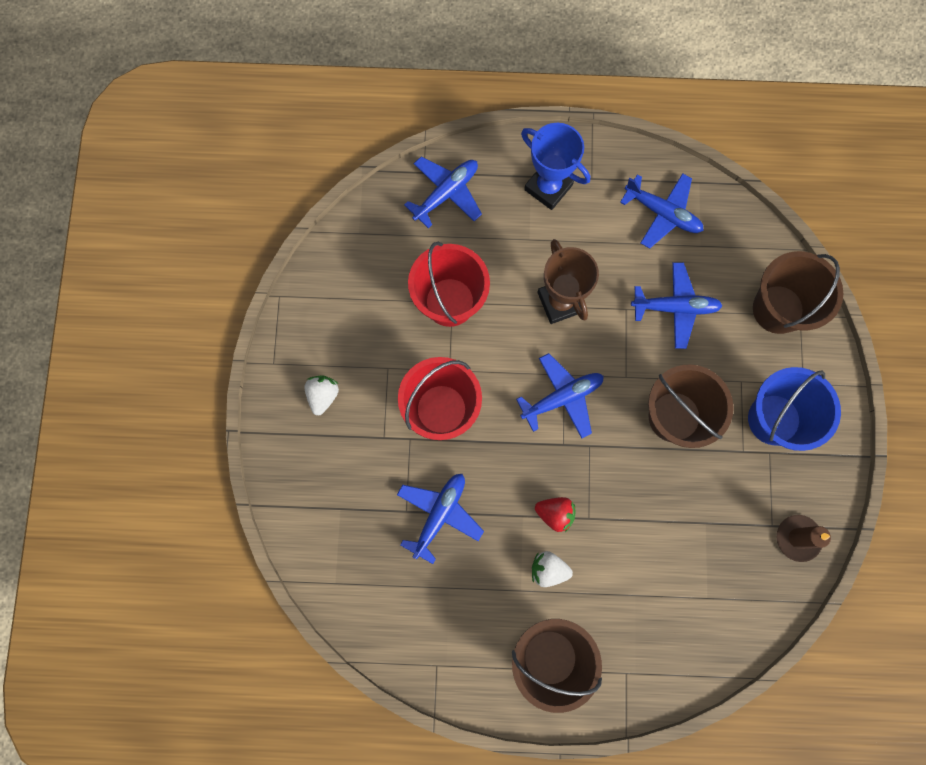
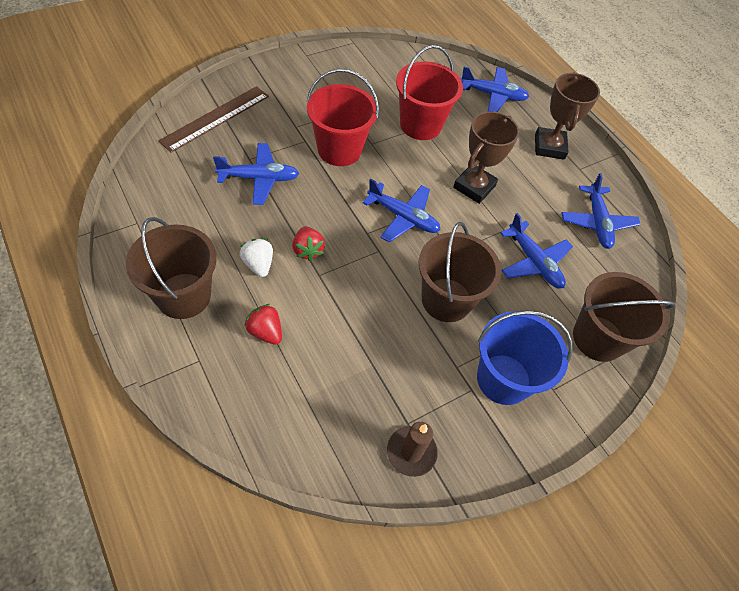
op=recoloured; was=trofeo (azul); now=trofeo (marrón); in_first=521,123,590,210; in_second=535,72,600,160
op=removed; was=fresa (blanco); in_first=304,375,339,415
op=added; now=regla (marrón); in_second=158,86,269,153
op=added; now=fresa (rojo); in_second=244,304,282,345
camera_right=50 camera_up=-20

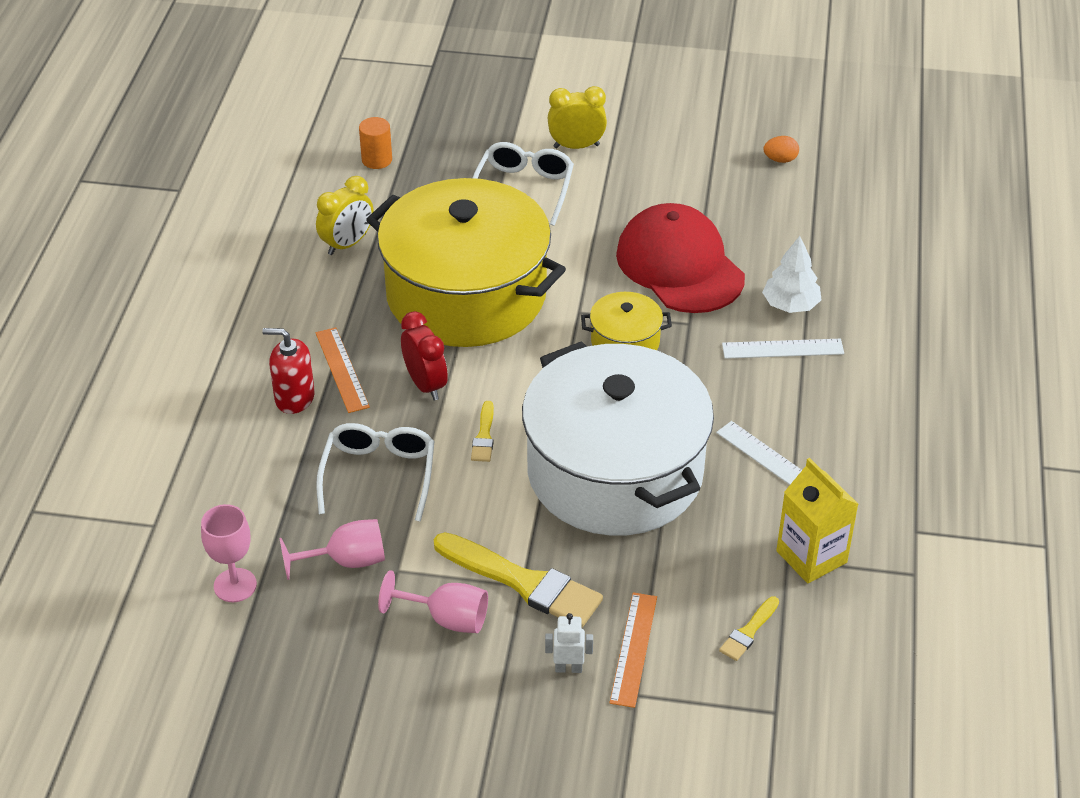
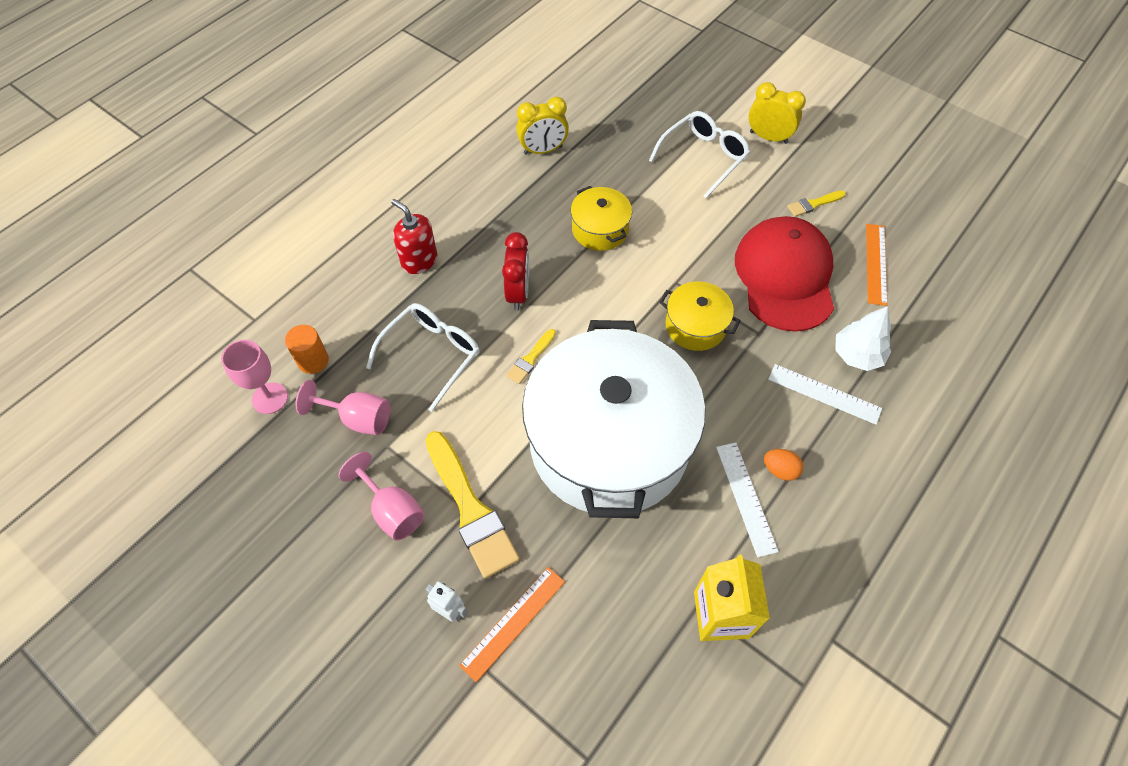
op=moved; was=cilindro (naranja); in_first=359,117,392,169; in_second=285,325,329,374
op=moved; was=huevo (naranja); in_first=764,136,799,163; in_second=764,449,803,481
op=resized; was=olla (amarillo); in_first=366,178,566,347; in_second=571,186,632,251; ratio=0.42
op=moved; was=regla (naranja); in_first=316,327,370,413; in_second=866,224,887,306
op=moved; was=pincel (amarillo); in_first=719,596,779,661; in_second=787,190,846,217
camera_right=30 camera_up=15

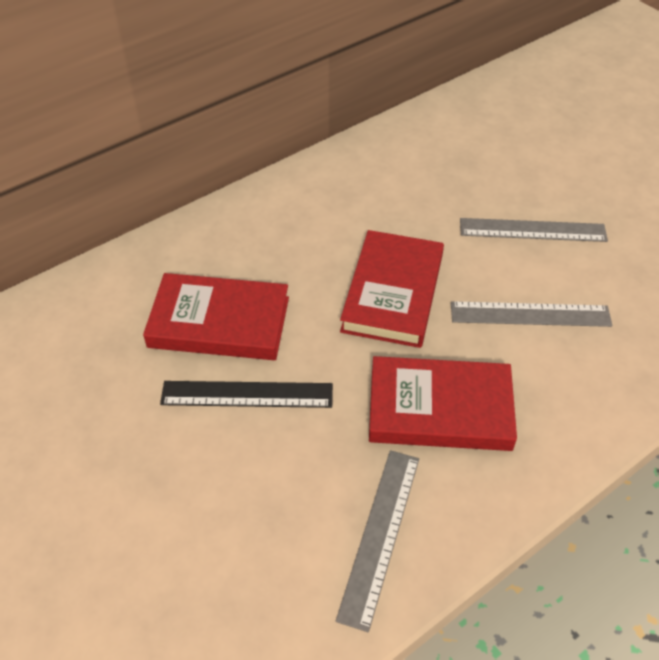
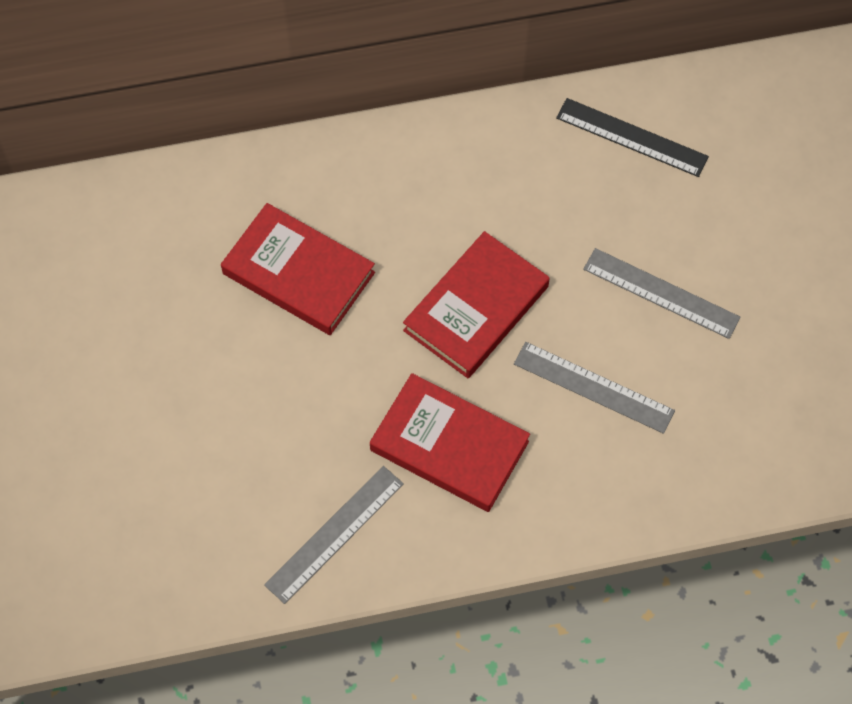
op=moved; was=regla (negro); in_first=160,381,333,408; in_second=556,98,709,177
camera_right=25 camera_up=15

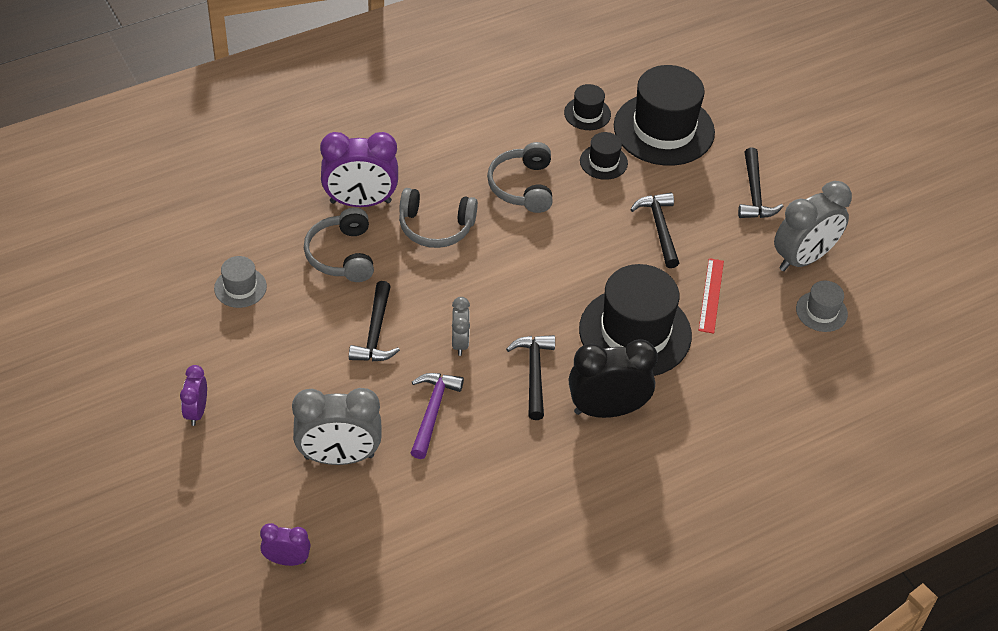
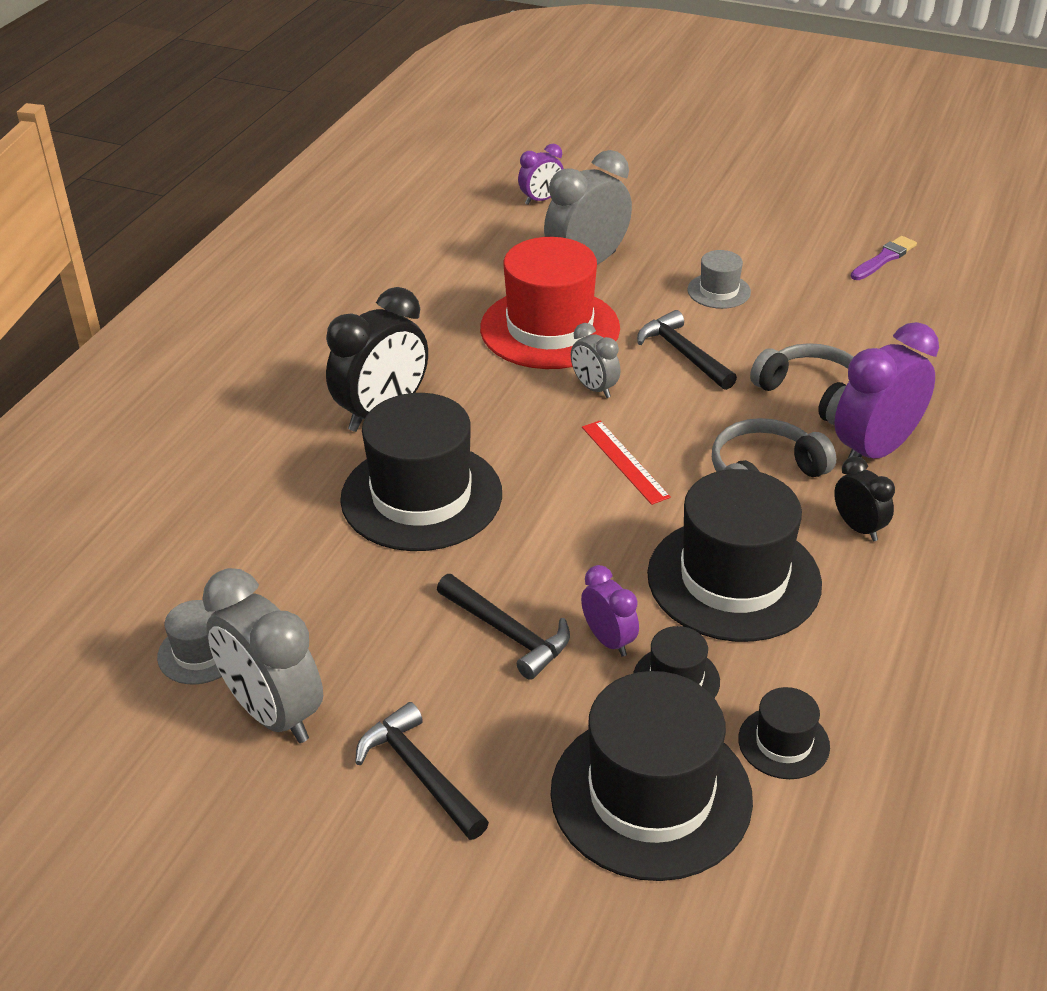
op=replaced; was=auriculares (gris); now=sombrero (negro); in_first=487,142,553,213; in_second=647,469,822,642
op=turned; was=despertador (gris); in_first=774,181,852,271; in_second=202,568,323,743; clockwise=-60
op=moved; was=sombrero (gris); in_first=214,256,267,308; in_second=687,250,751,309
op=moved; was=regla (rojo); in_first=698,258,724,334; in_second=582,421,671,505
op=removed; was=martillo (negro); in_first=506,335,555,420
op=moved; was=despertador (morado); in_first=180,365,207,426; in_second=581,565,639,657
op=replaced; was=martillo (morado); now=sombrero (rojo); in_first=411,373,464,459; in_second=480,237,620,369
op=added; now=pincel (morado); in_second=851,236,917,280
op=added; now=despertador (negro); in_second=834,456,895,541
camera_right=145 camera_up=-10

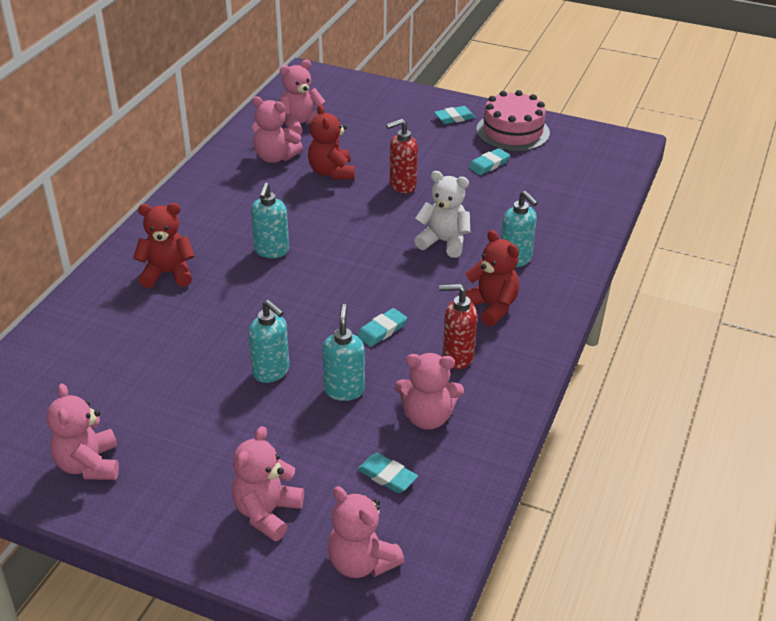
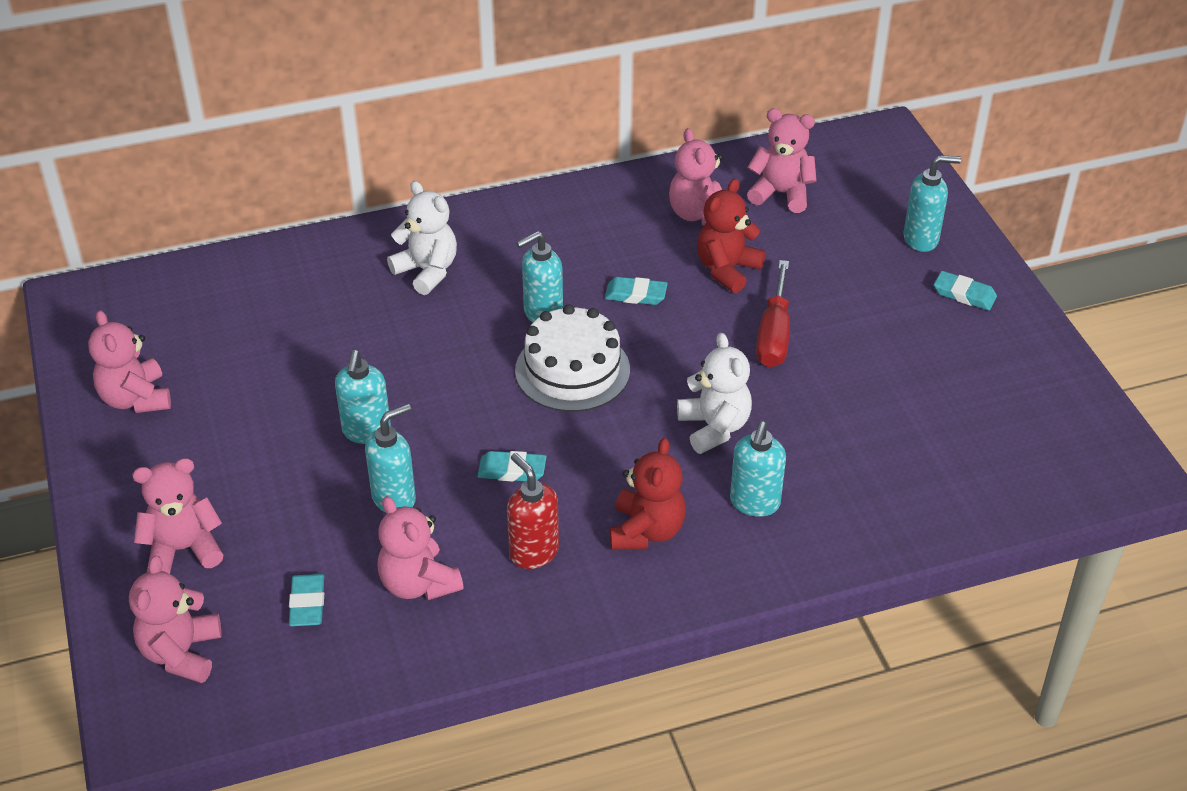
op=removed; was=tarta (rosa); in_first=476,90,550,151
op=replaced; was=dispensador de jabón (rojo); now=destornillador (rojo); in_first=386,119,418,193; in_second=756,260,790,368
op=moved; was=goma de borrar (turquesa); in_first=469,148,510,175; in_second=605,277,668,305
op=recoloured; was=osito (rojo); now=osito (blanco); in_first=133,203,195,288; in_second=387,181,457,295
op=turned; was=osito (rosa); in_first=47,383,119,480; in_second=88,310,171,413; clockwise=-60
op=added; now=dispensador de jabón (turquesa); in_second=903,155,961,252
op=added; now=tarta (blanco); in_second=515,304,630,412
camera_right=50 camera_up=5

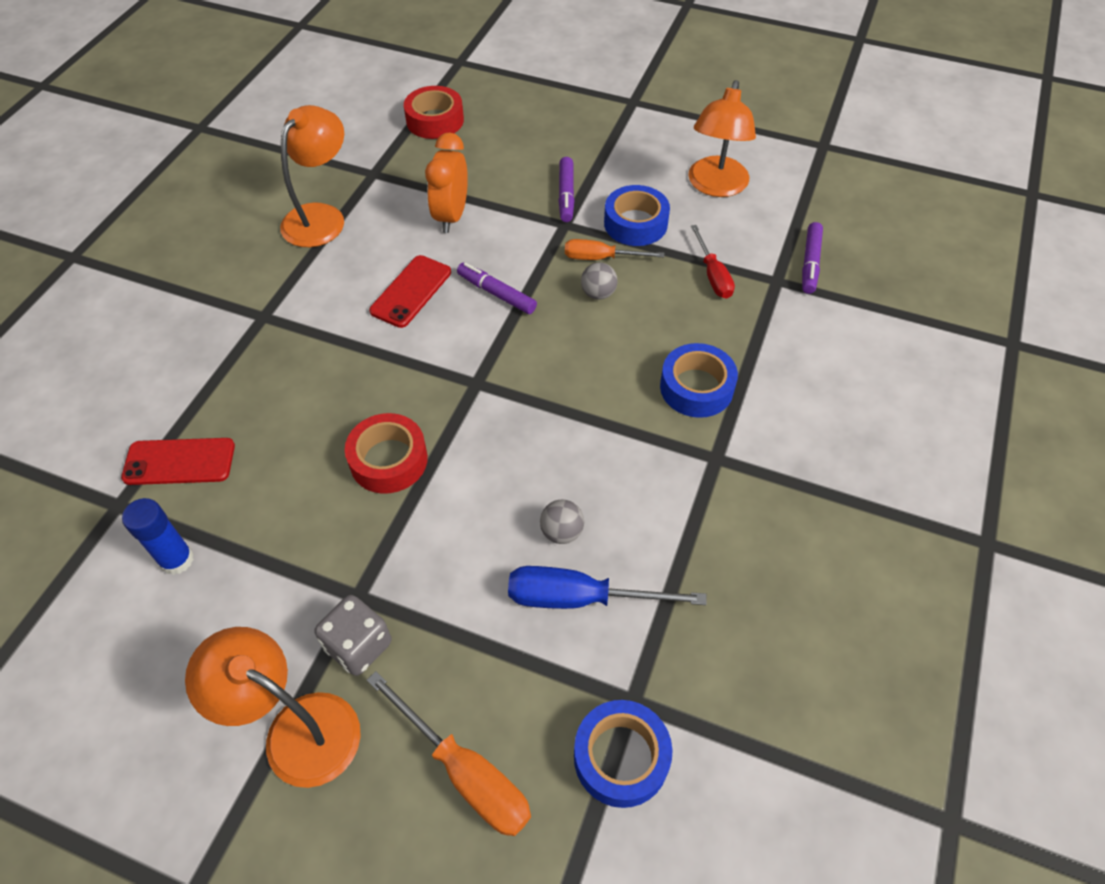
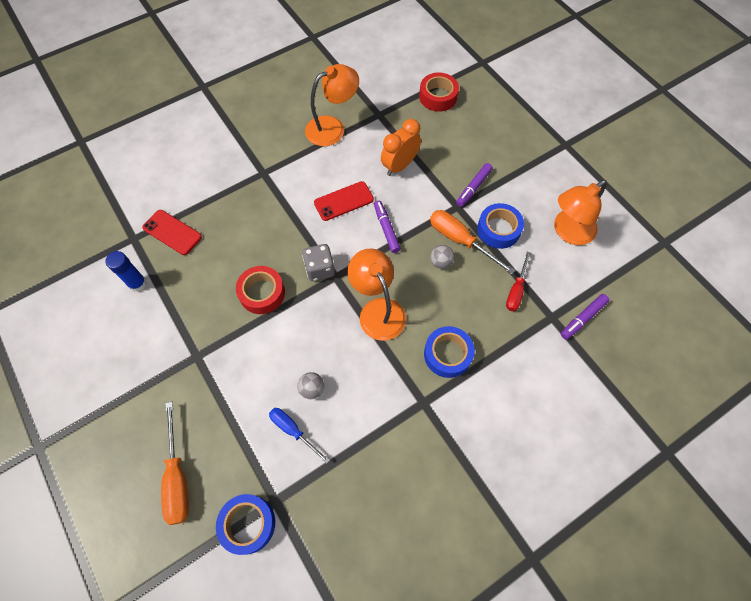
op=resized; was=destornillador (naranja); in_first=565,239,664,260; in_second=430,210,516,274; ratio=1.5
op=resized; was=destornillador (azul); in_first=508,566,707,609; in_second=269,408,330,464; ratio=0.66
op=moved; was=dado (gris); in_first=314,595,392,676; in_second=302,244,335,281
op=moved; was=lámpara (naranja); in_first=185,627,361,788; in_second=347,249,406,341
camera_right=35 camera_up=10

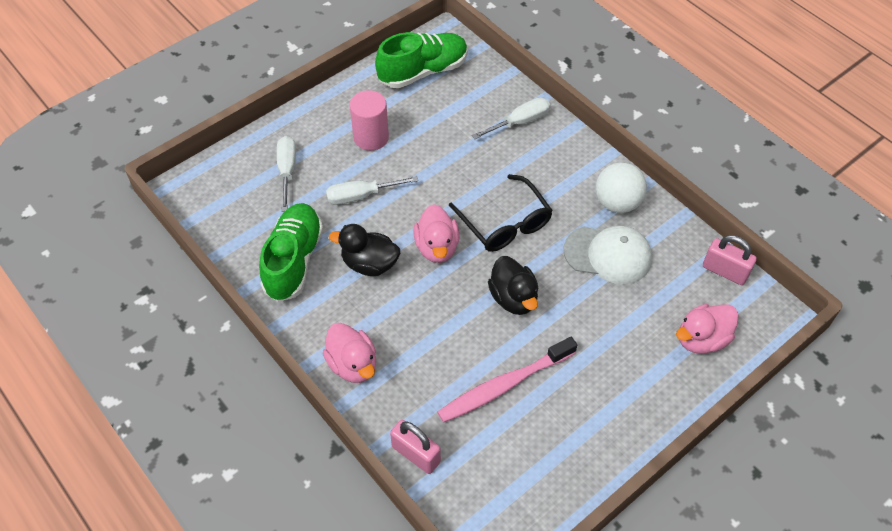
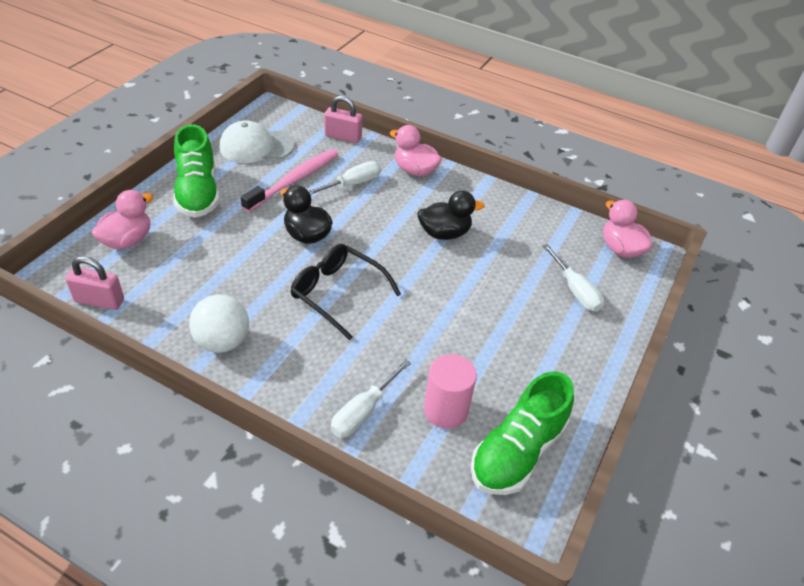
op=moved; was=cilindro (rosa); in_first=350,90,389,151; in_second=424,354,477,429
op=moved; was=destornillador (blanco); in_first=326,176,419,205; in_second=309,161,381,195
op=moved; was=zapato (verde); in_first=259,203,323,302; in_second=173,124,220,218
op=moved; was=pato (rosa); in_first=413,204,459,263; in_second=603,200,652,258
op=moved; was=gorra (blanco); in_first=564,226,652,284; in_second=219,120,294,163
camera_right=155 camera_up=-10

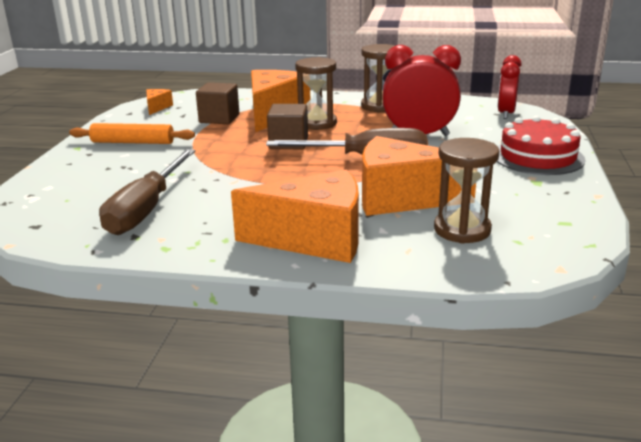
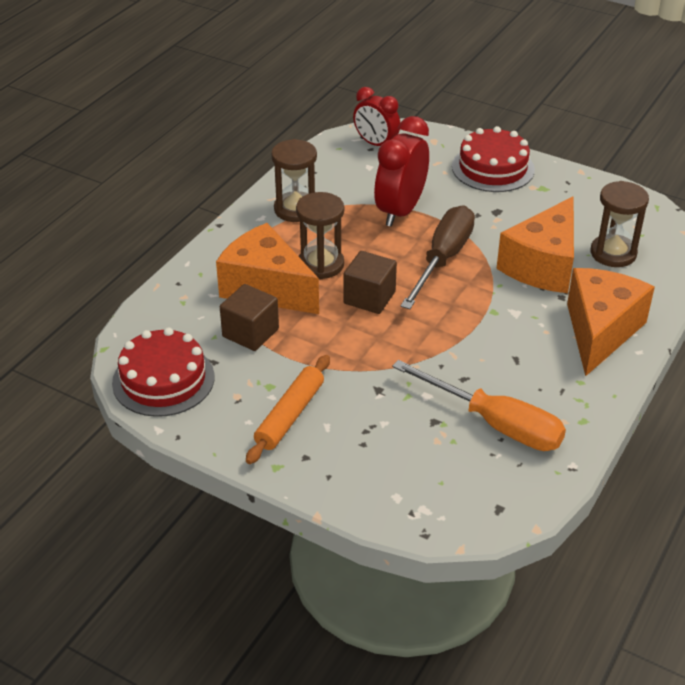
op=replaced; was=queso (naranja); now=tarta (rojo); in_first=146,89,173,115; in_second=112,327,215,417
op=recoloured; was=destornillador (marrón); now=destornillador (naranja); in_first=99,149,195,235; in_second=392,360,566,451
camera_right=-70 camera_up=15

